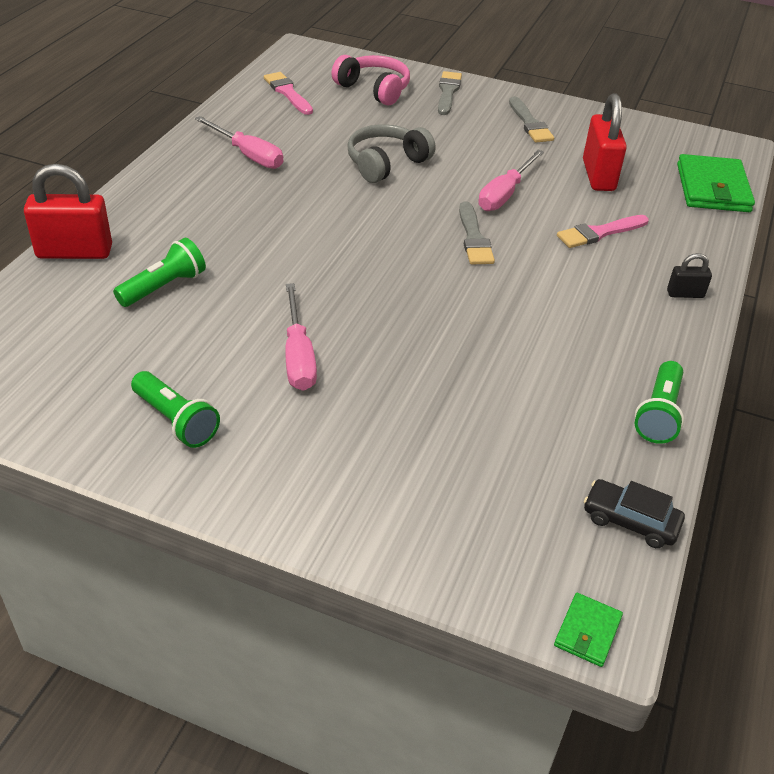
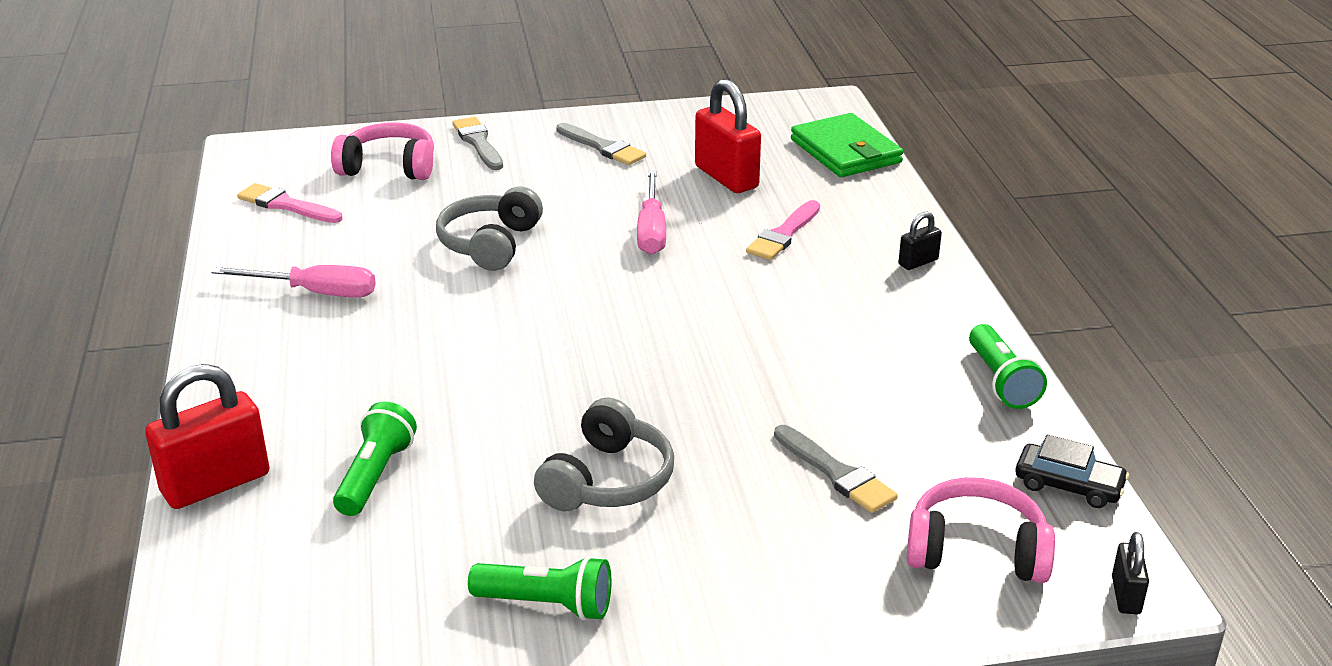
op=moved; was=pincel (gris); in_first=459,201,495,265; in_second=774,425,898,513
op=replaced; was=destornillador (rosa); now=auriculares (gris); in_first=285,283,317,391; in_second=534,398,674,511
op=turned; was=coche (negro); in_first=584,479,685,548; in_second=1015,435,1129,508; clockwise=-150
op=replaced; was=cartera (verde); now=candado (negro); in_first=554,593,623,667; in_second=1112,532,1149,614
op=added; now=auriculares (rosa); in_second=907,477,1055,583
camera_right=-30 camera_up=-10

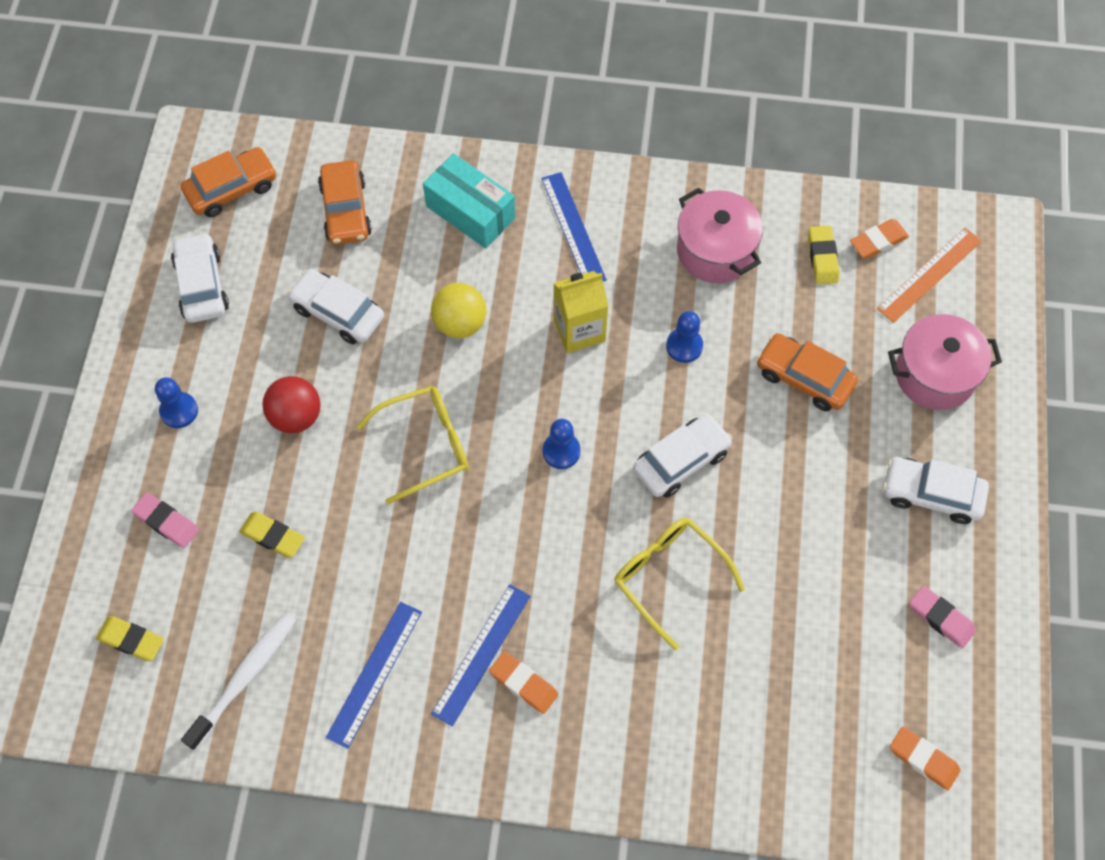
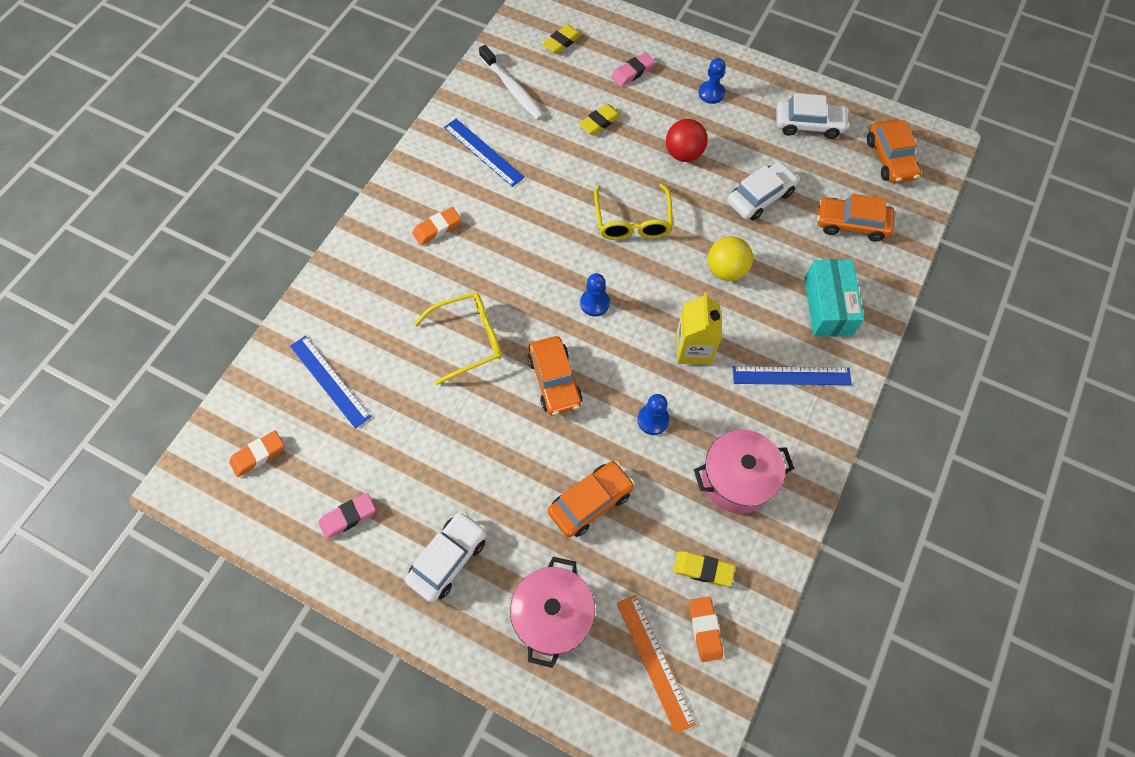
op=turned; was=caja (turquesa); in_first=423,153,515,248; in_second=804,260,864,337; clockwise=-60
op=recoloured; was=coche (blanco); now=coche (naranja); in_first=633,414,733,498; in_second=528,336,582,416
op=moved; was=regla (azul); in_first=431,584,531,726; in_second=290,335,371,429
camera_right=110 camera_up=0

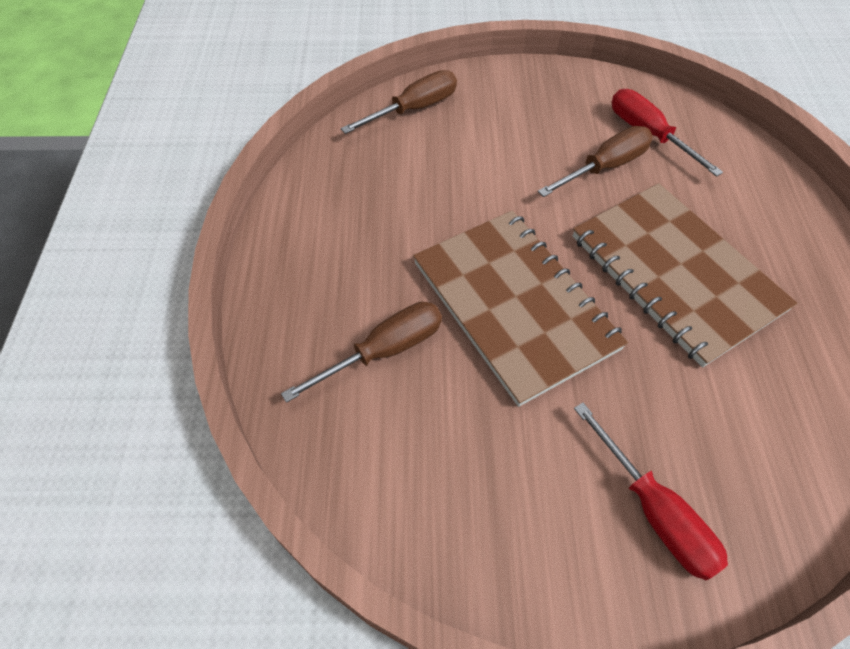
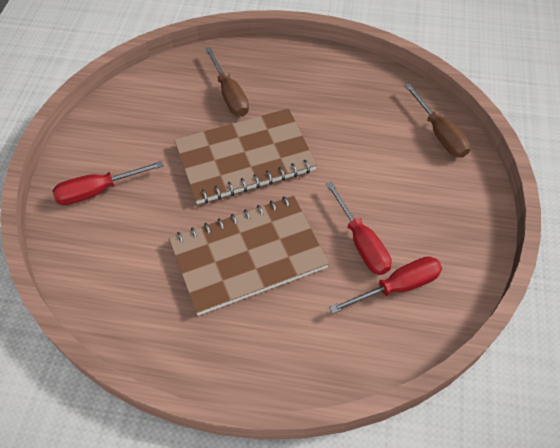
op=recoloured; was=destornillador (marrón); now=destornillador (rojo); in_first=538,126,653,197; in_second=326,181,392,275
camera_right=100 camera_up=0

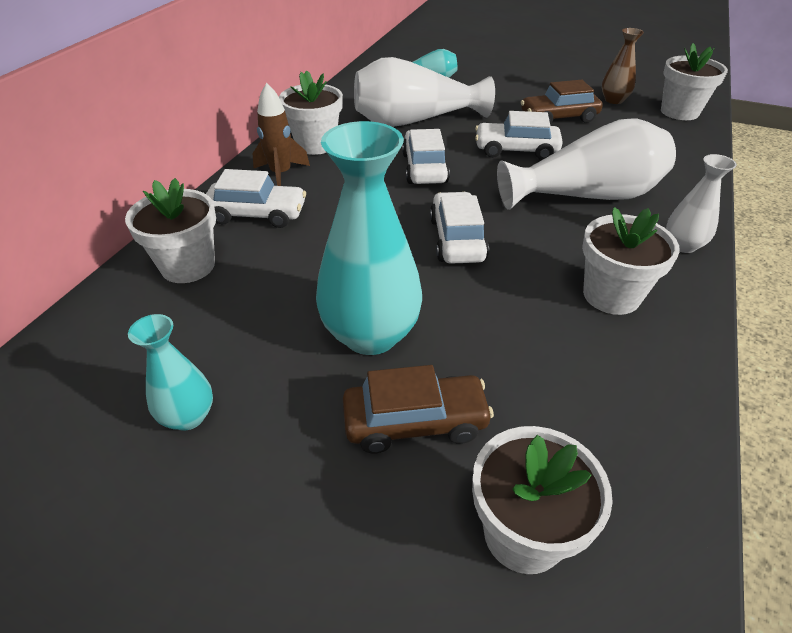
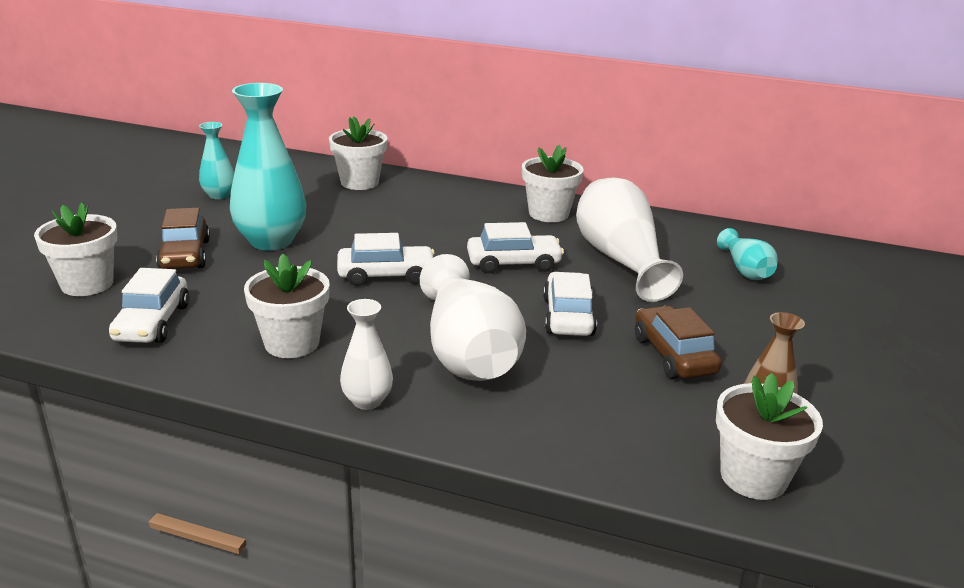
op=removed; was=cohete (marrón); in_first=252,83,310,186
op=moved; was=coche (blanco); in_first=206,169,306,228; in_second=109,268,189,343
camera_right=85 camera_up=-15

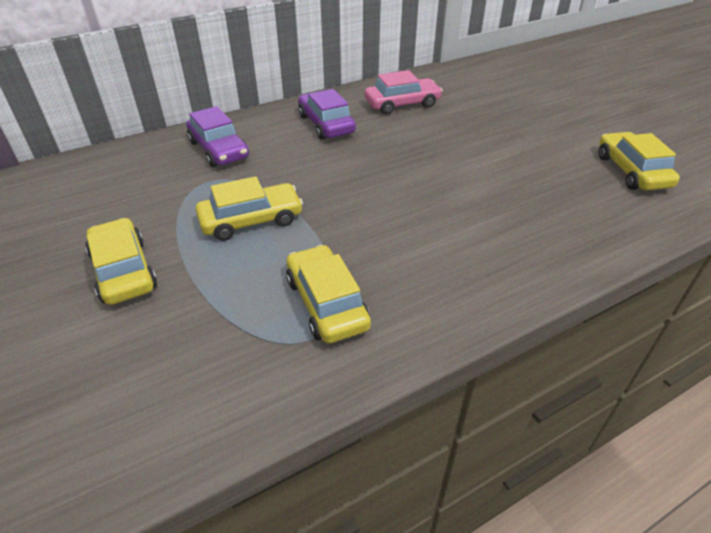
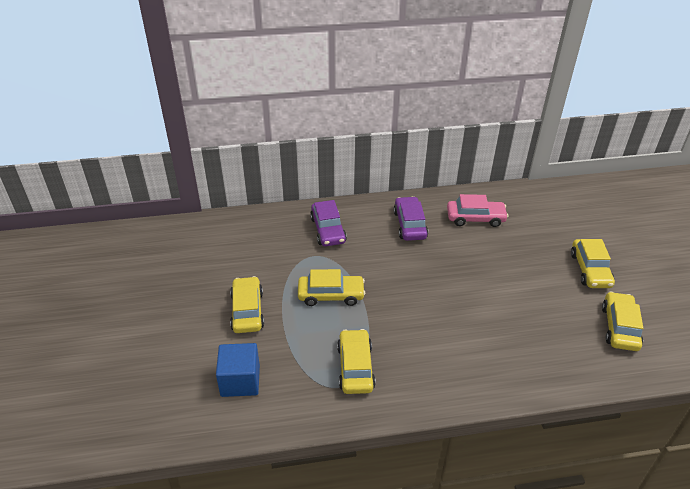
op=added; now=coche (amarillo); in_second=571,239,615,288
op=added; now=cubo (azul); in_second=216,343,260,397
camera_right=20 camera_up=0

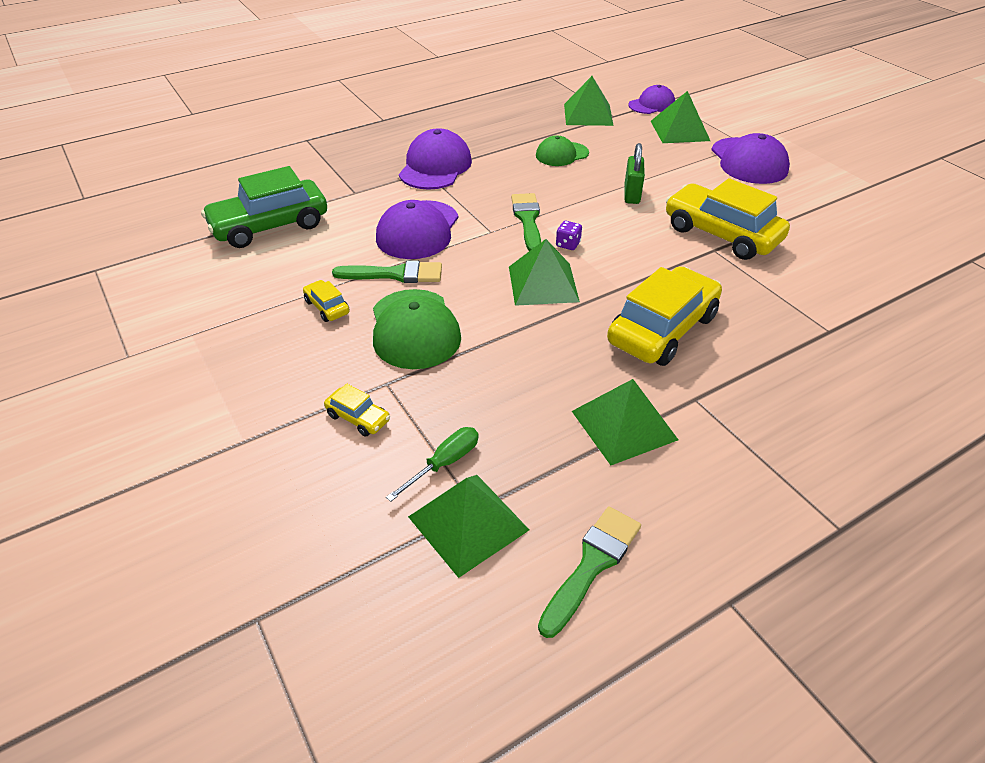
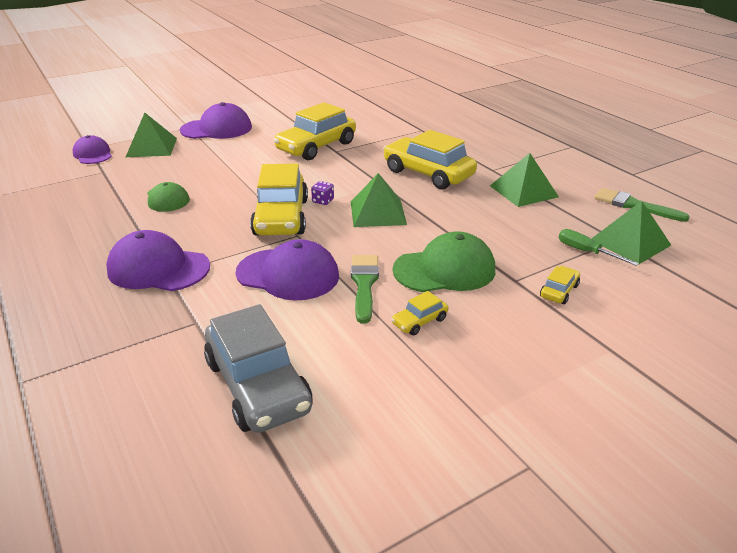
op=removed; was=pirámide (verde); in_first=564,76,614,126
op=removed; was=candado (verde); in_first=624,143,645,204
op=recoloured; was=coche (verde); now=coche (gris); in_first=201,166,327,248; in_second=204,304,313,433
op=replaced; was=pincel (verde); now=coche (amarillo); in_first=511,193,541,251; in_second=250,164,308,236
camera_right=-90 camera_up=-10

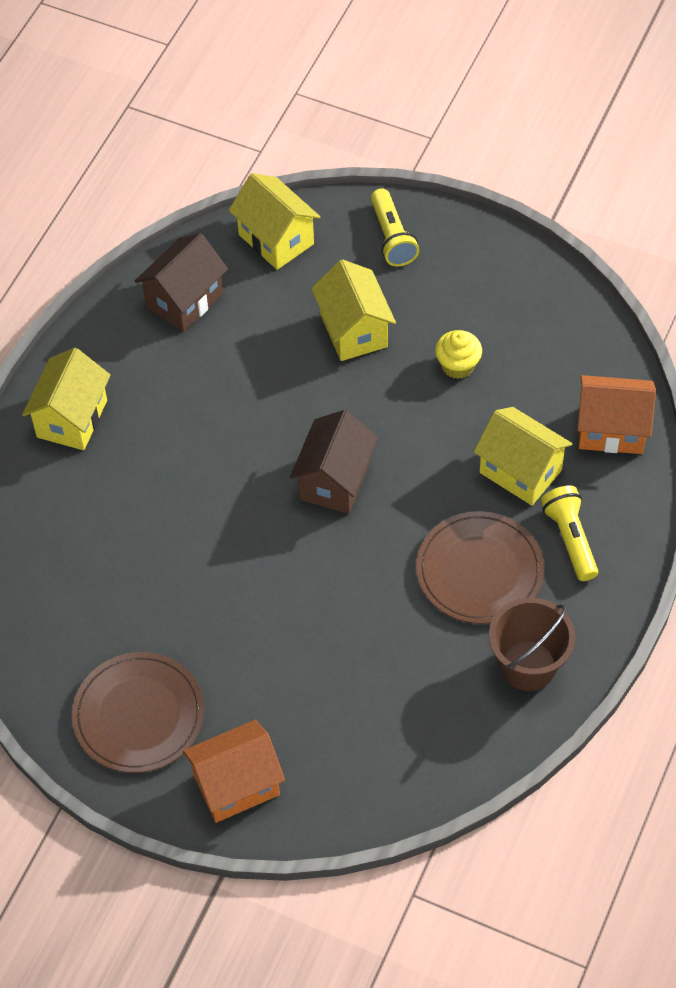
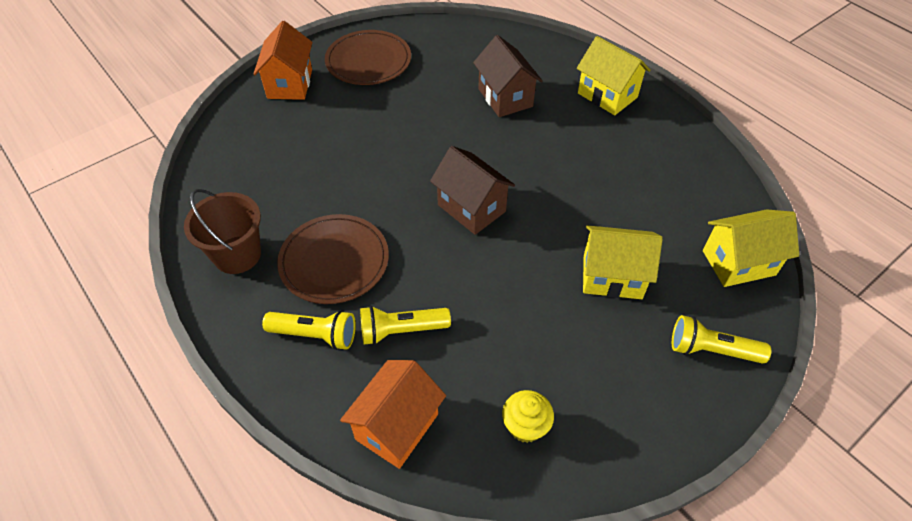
op=moved; was=casa (marrón); in_first=135,233,228,332; in_second=473,35,543,117
op=moved; was=magdalena (amarillo); in_first=435,330,482,379; in_second=502,390,554,443
op=replaced; was=casa (amarillo); now=lámpara de mano (amarillo); in_first=474,407,573,505; in_second=360,306,451,345
camera_right=115 camera_up=-5

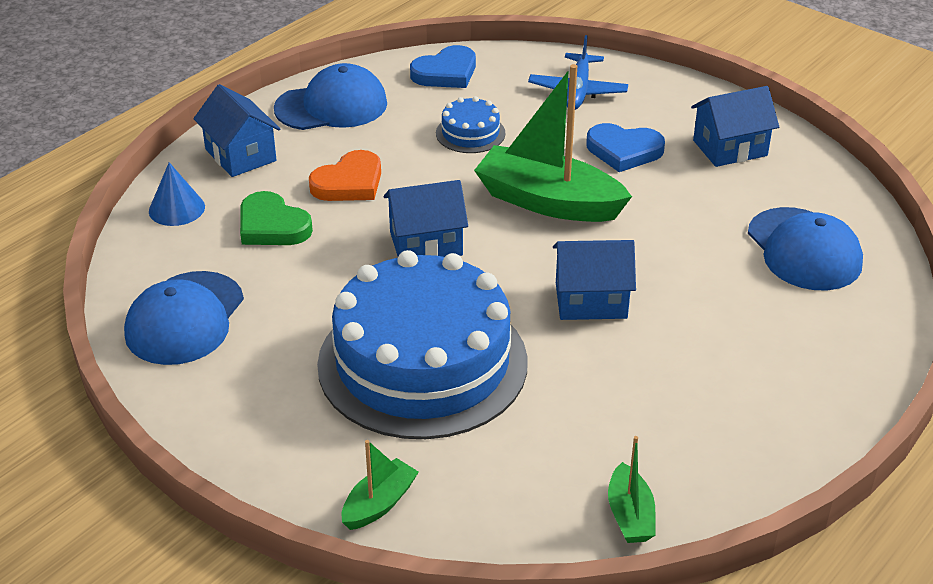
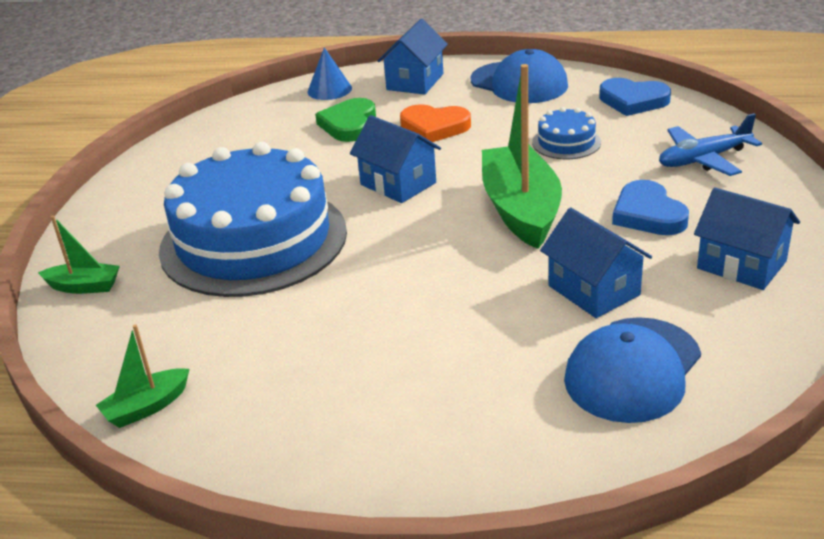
op=moved; was=casa (azul); in_first=553,240,636,320; in_second=540,207,652,318
op=removed; was=gorra (azul); in_first=124,271,244,365
camera_right=60 camera_up=-5

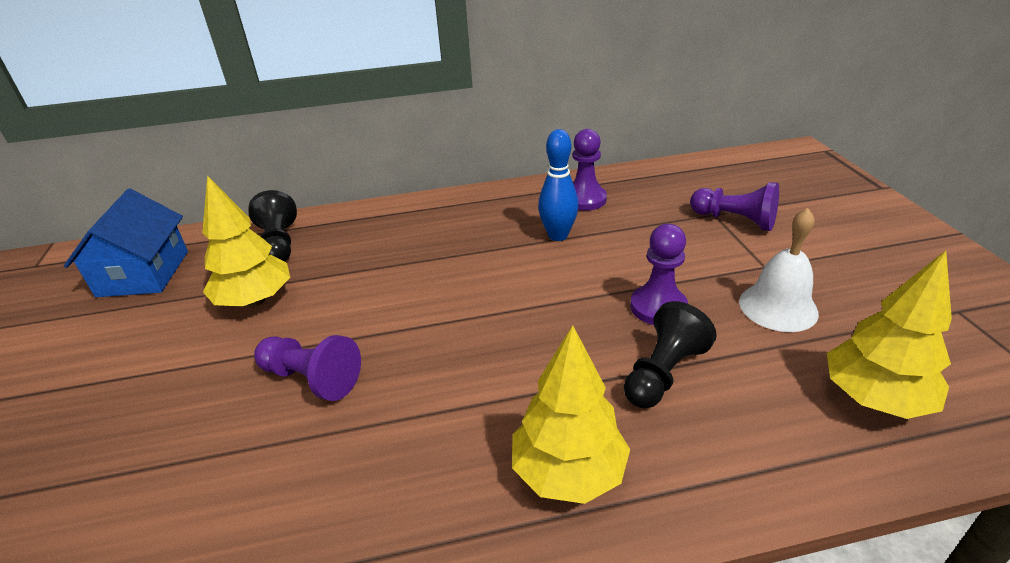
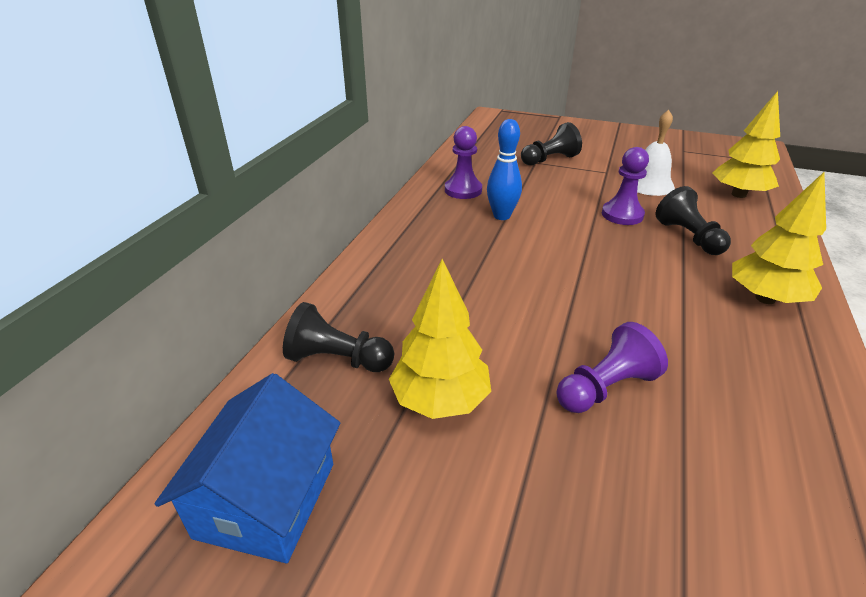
op=recoloured; was=peón (morado); now=peón (negro); in_first=690,182,779,231; in_second=521,122,582,165
op=turned; was=casa (azul); in_first=64,189,188,297; in_second=154,373,340,563; clockwise=75
camera_right=-60 camera_up=0

